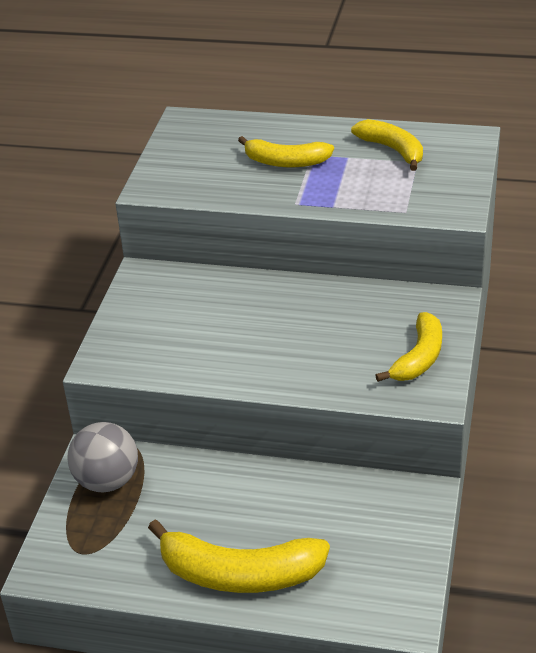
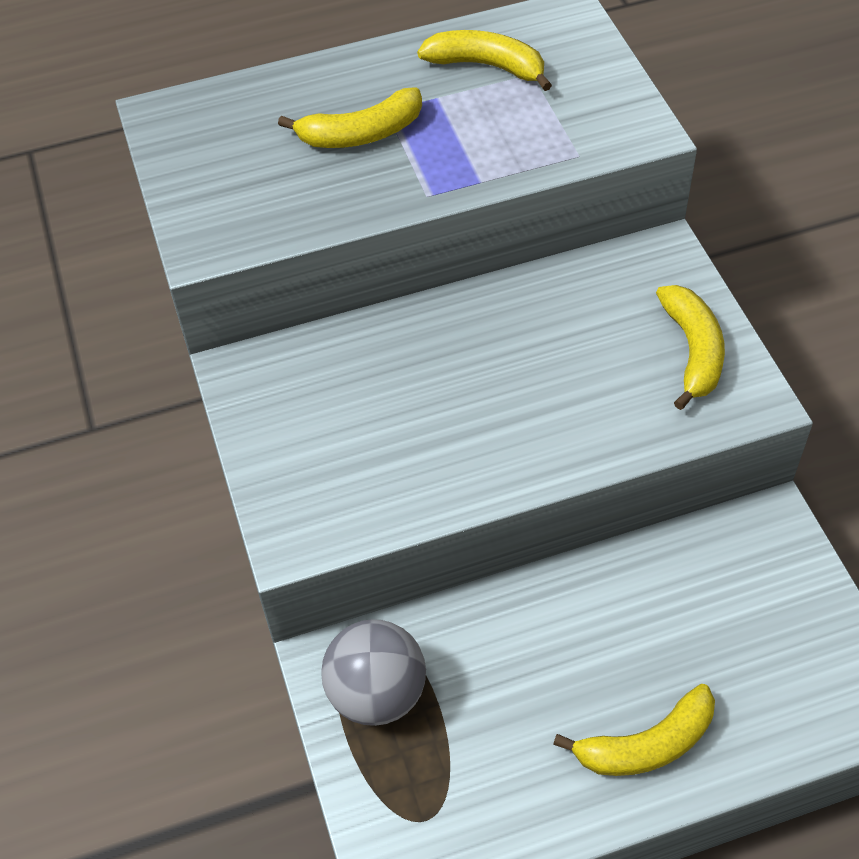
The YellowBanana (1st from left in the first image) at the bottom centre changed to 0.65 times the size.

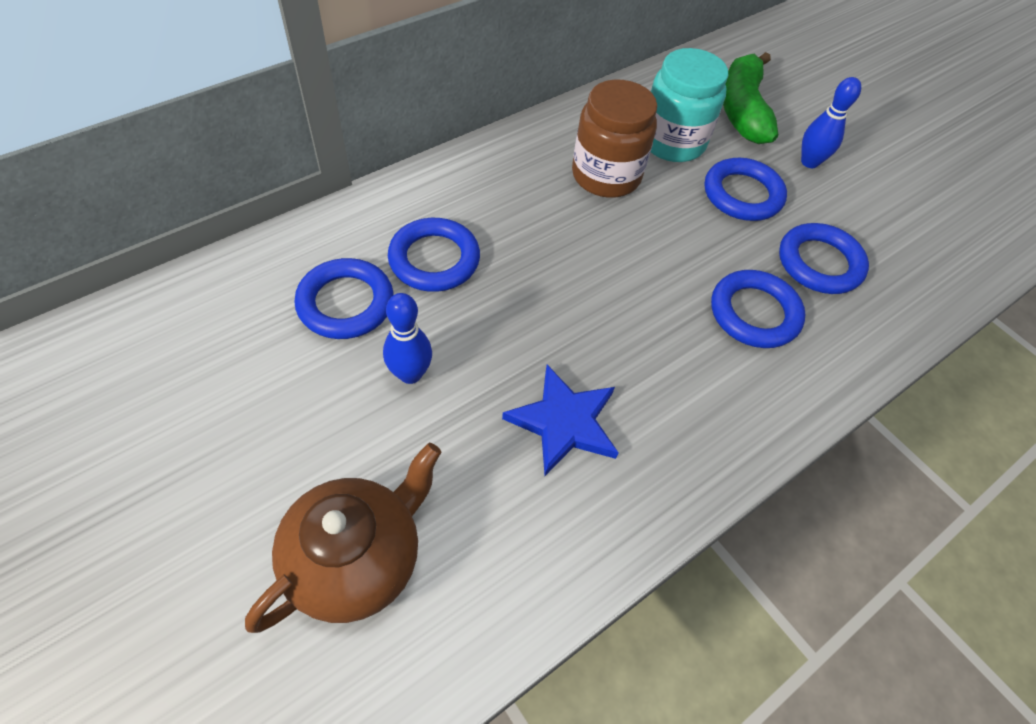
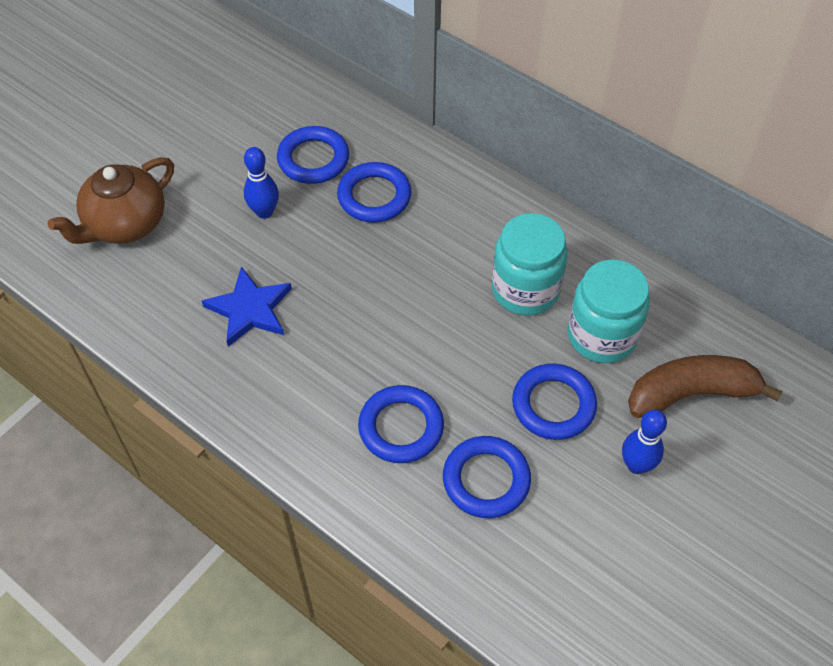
The BrownJar at the top centre became the TurquoiseJar (1st from left) at the centre.
The GreenBanana at the top right became the BrownBanana at the middle right.
The BrownTeapot at the bottom left turned 105 degrees clockwise.

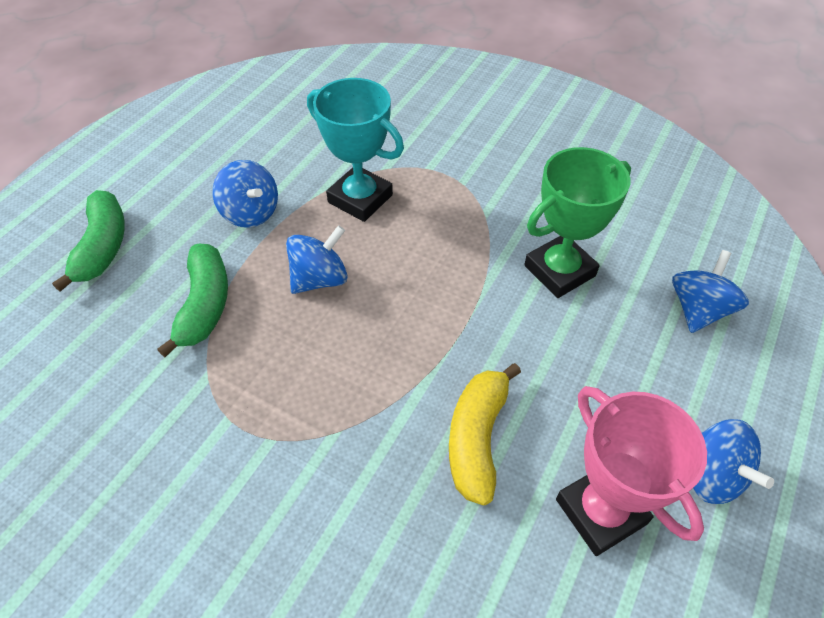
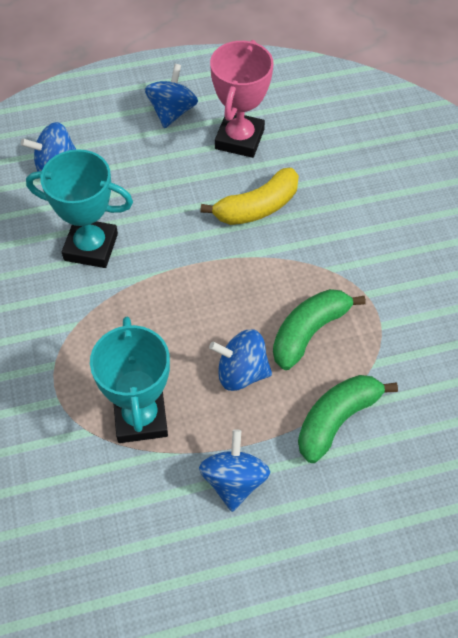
The GreenBanana (1st from left) moved from the middle left to the middle right.
The GreenTrophy at the middle right became the TurquoiseTrophy (1st from left) at the top left.

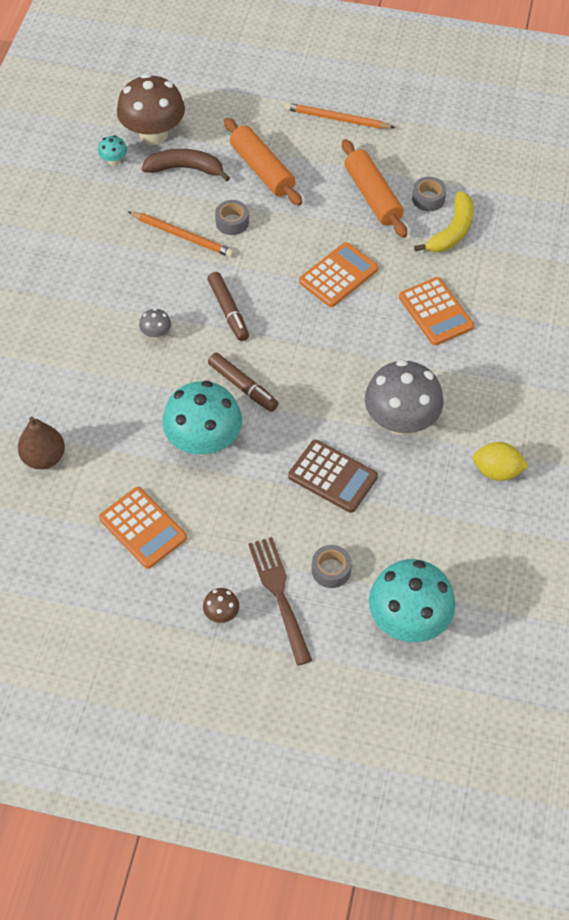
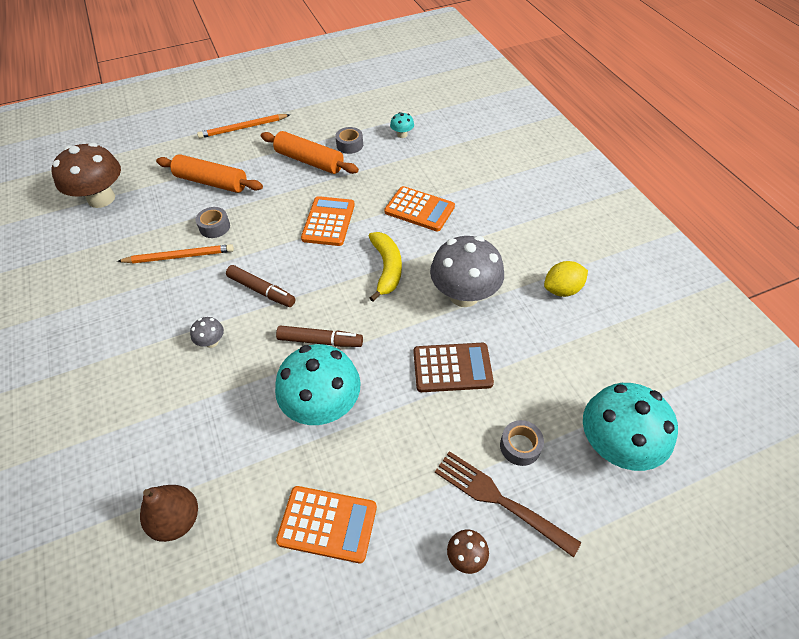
The BrownBanana at the top left disappeared.
The TurquoiseMushroom (1st from left in the first image) moved from the top left to the top centre.
The YellowBanana moved from the top right to the centre.

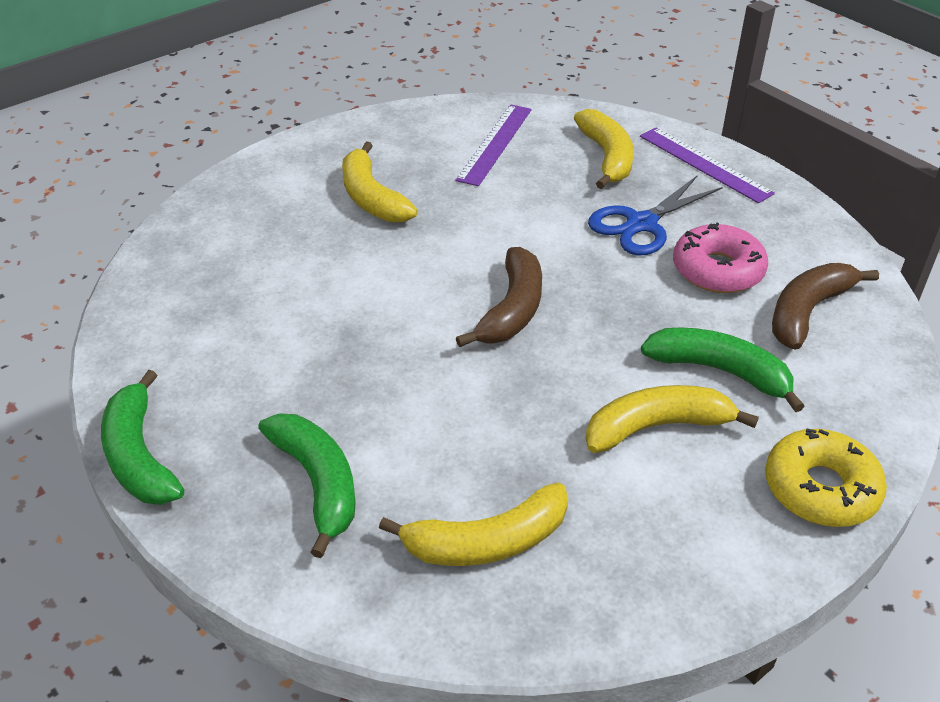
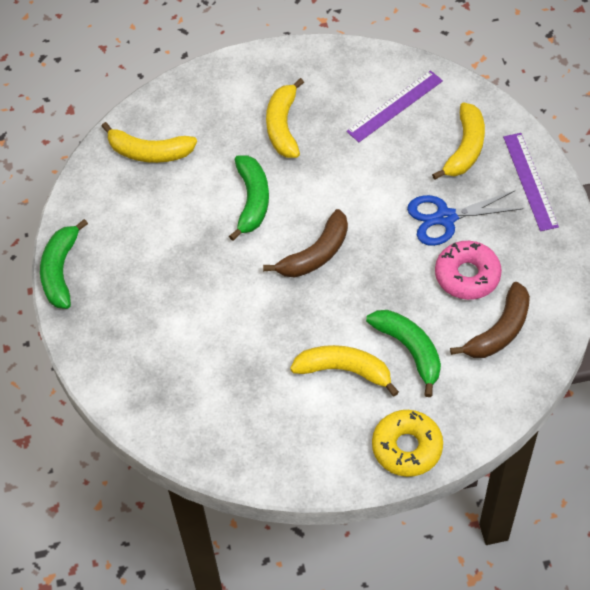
The GreenBanana (2nd from left) moved from the bottom left to the centre.
The YellowBanana (2nd from left in the first image) moved from the bottom centre to the top left.
The BrownBanana (2nd from left) at the middle right turned 150 degrees clockwise.

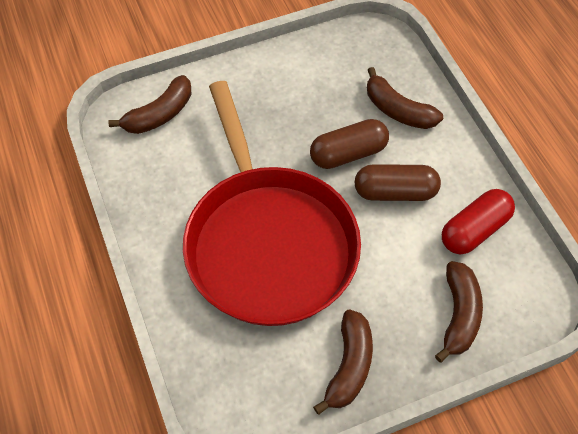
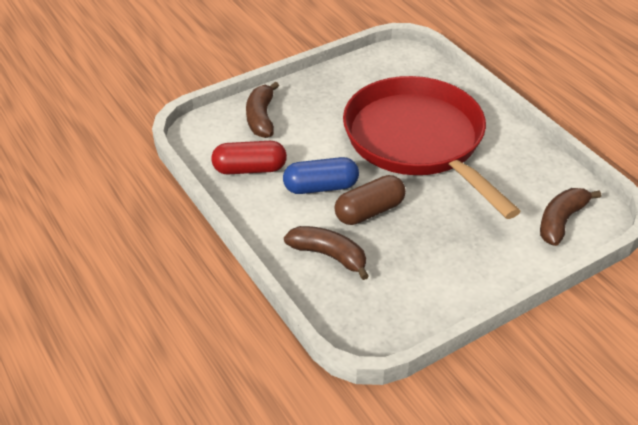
The BrownBanana (2nd from left) at the bottom centre disappeared.
The BrownCapsule (2nd from left) at the middle right became the BlueCapsule at the centre.
The RedCapsule at the middle right turned 45 degrees clockwise.

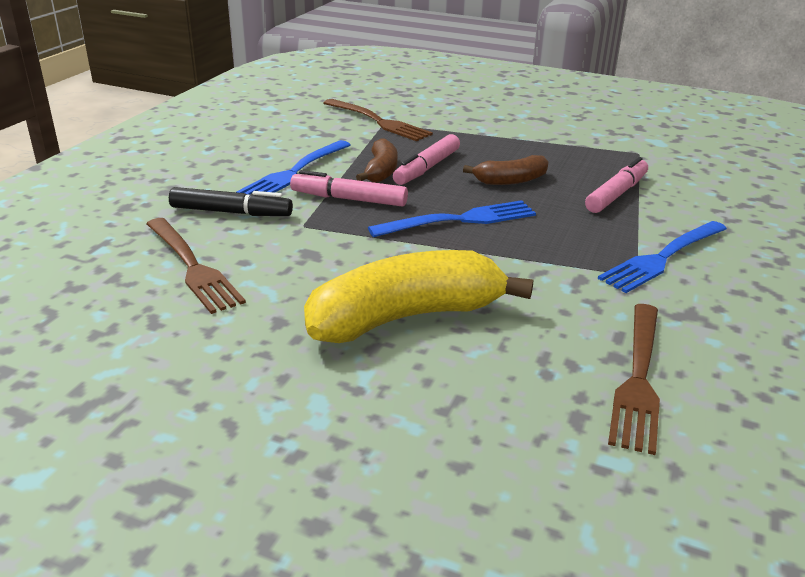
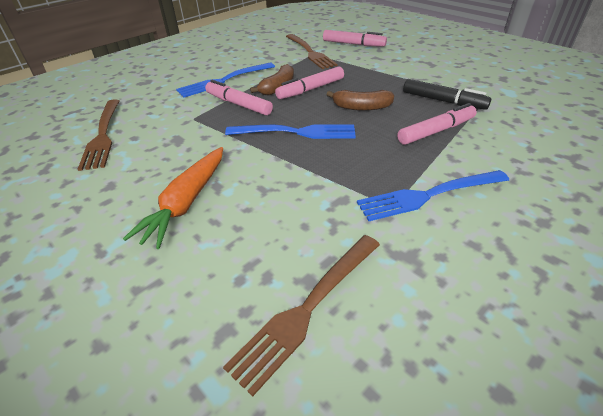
The PinkMarker (3rd from left) at the top centre appeared.
The BlackMarker moved from the middle left to the top right.
The YellowBanana at the centre was replaced by the OrangeCarrot at the middle left.

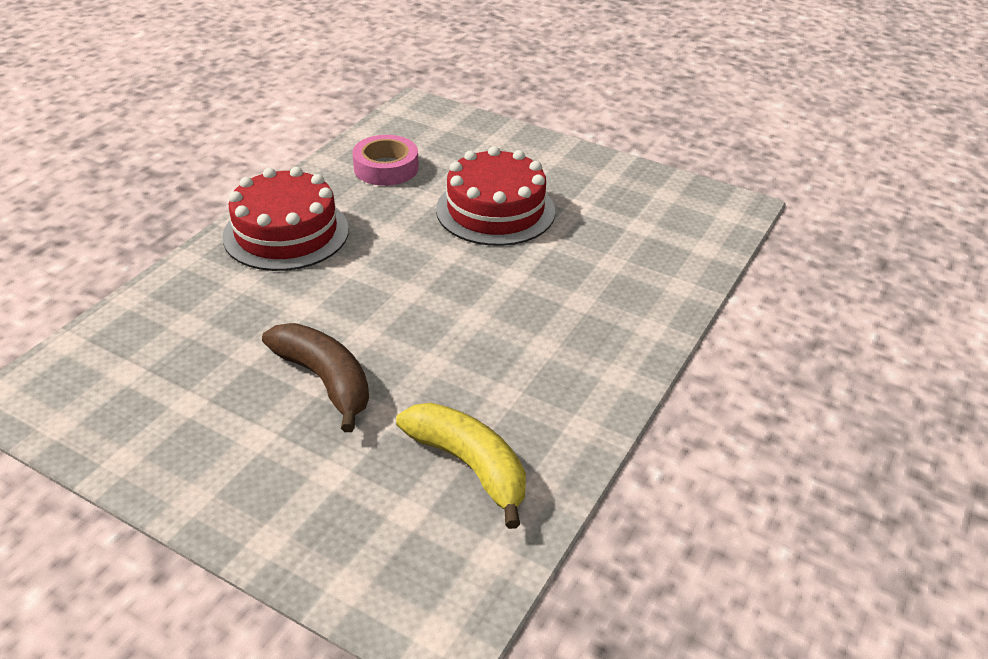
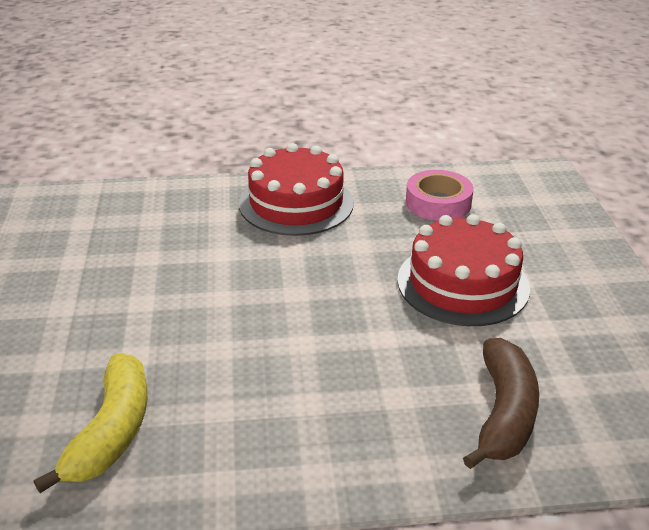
The BrownBanana moved from the middle left to the bottom right.

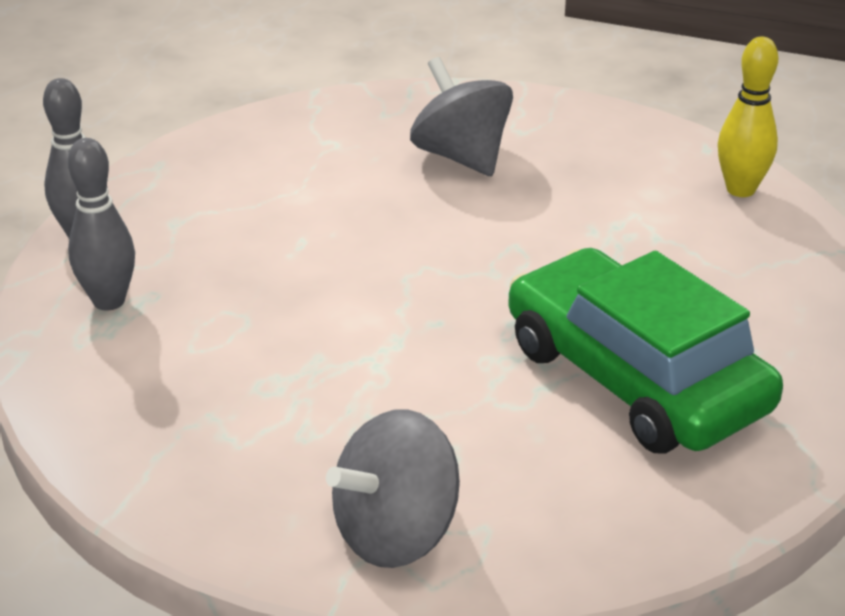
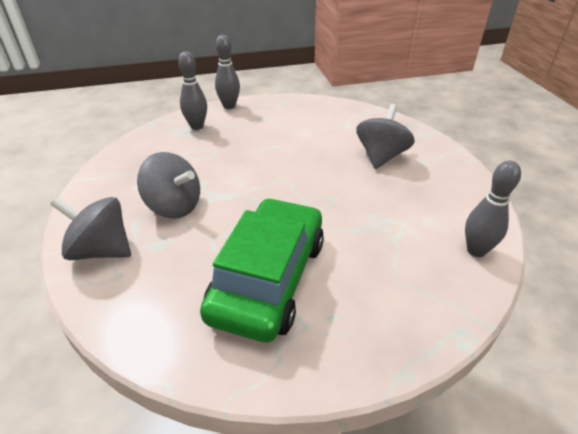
The GreySpinningTop (2nd from left) at the middle left appeared.
The YellowBowlingPin at the top right became the GreyBowlingPin (3rd from left) at the middle right.

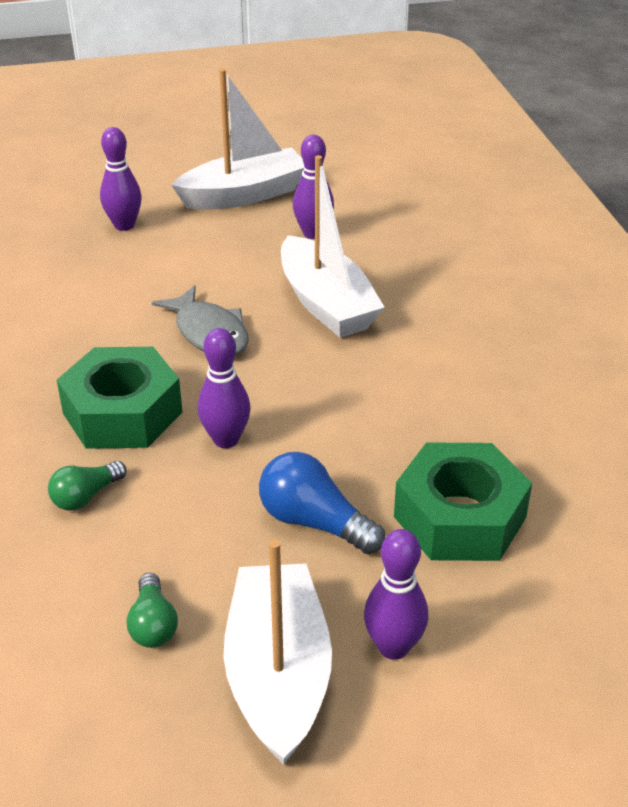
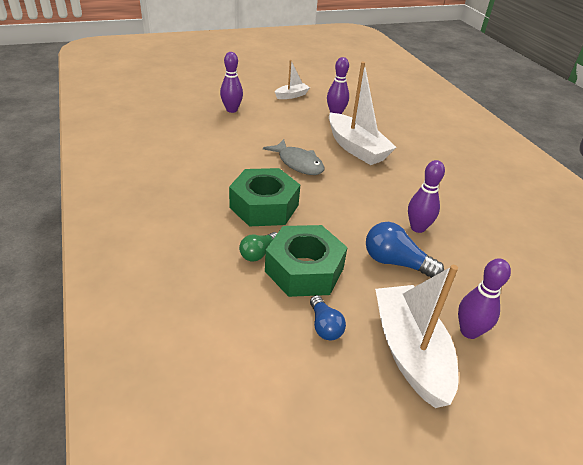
The PurpleBowlingPin (2nd from left in the first image) moved from the centre to the middle right.
The GreenNut (2nd from left) moved from the middle right to the centre.
The GreenLightBulb (2nd from left) at the bottom left became the BlueLightBulb (1st from left) at the bottom centre.
The WhiteBoat (1st from left) at the top centre changed to 0.51 times the size.

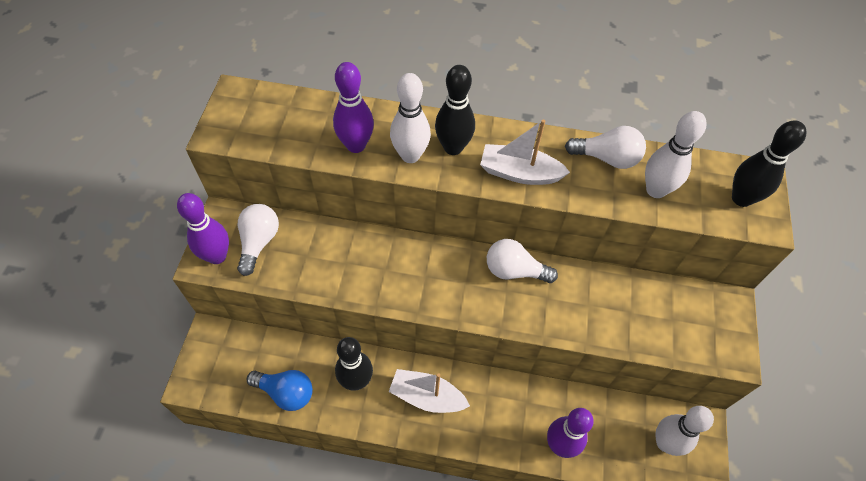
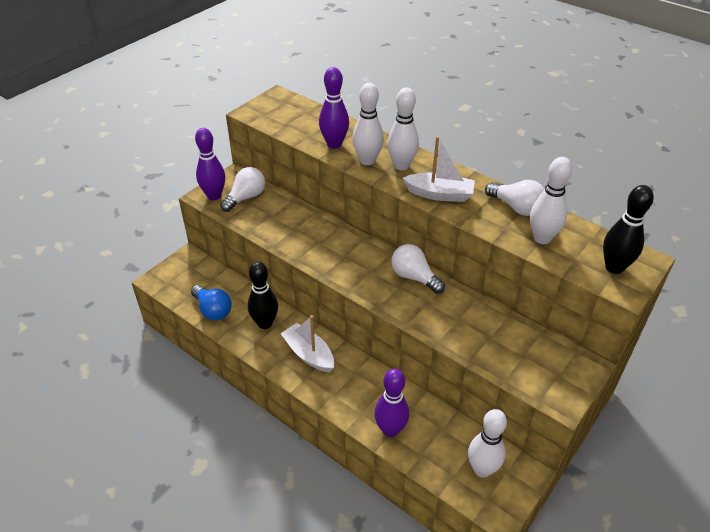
The BlackBowlingPin (2nd from left) at the top centre became the WhiteBowlingPin (2nd from left) at the top centre.
The WhiteBoat (2nd from left) at the top centre turned 150 degrees clockwise.

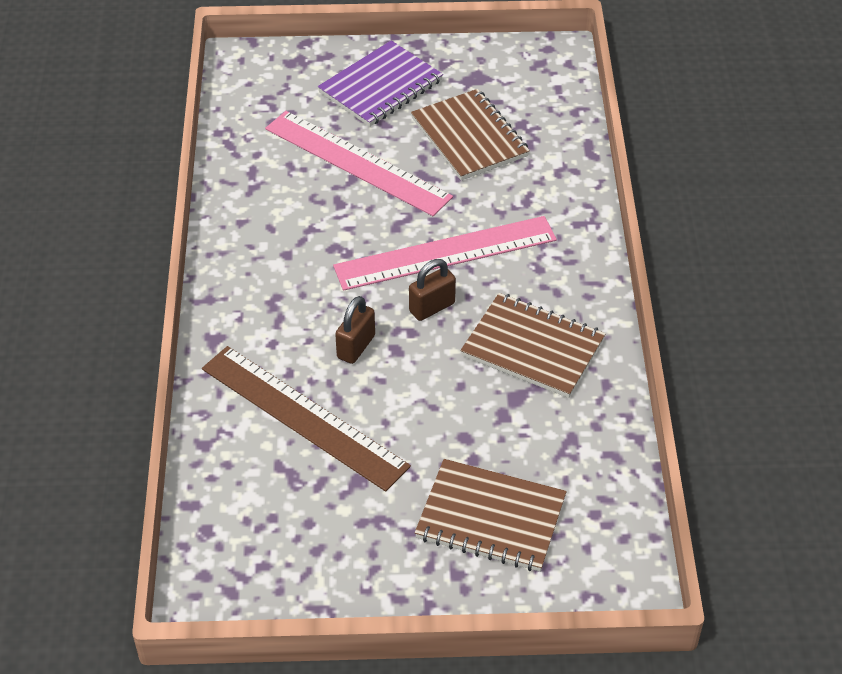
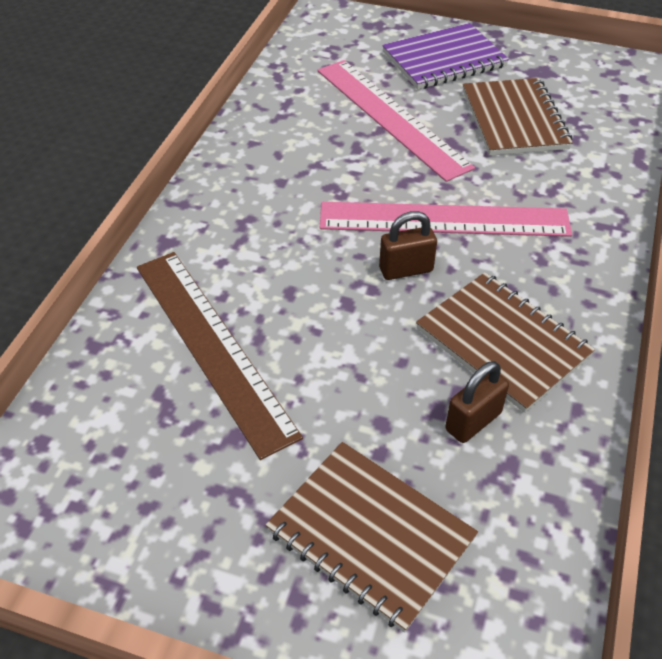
The BrownPadlock (1st from left in the first image) moved from the centre to the middle right.

